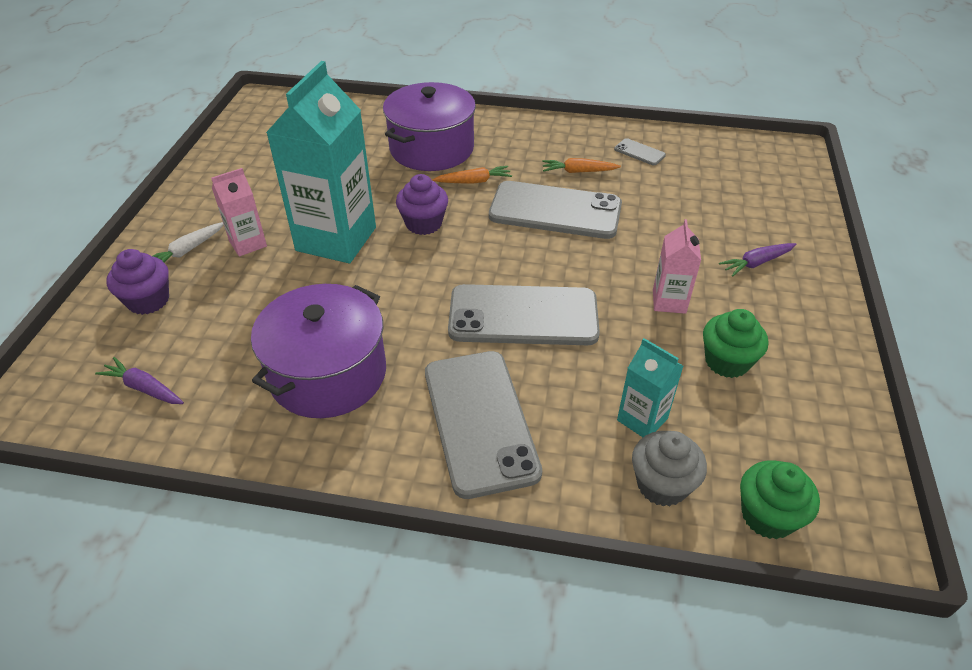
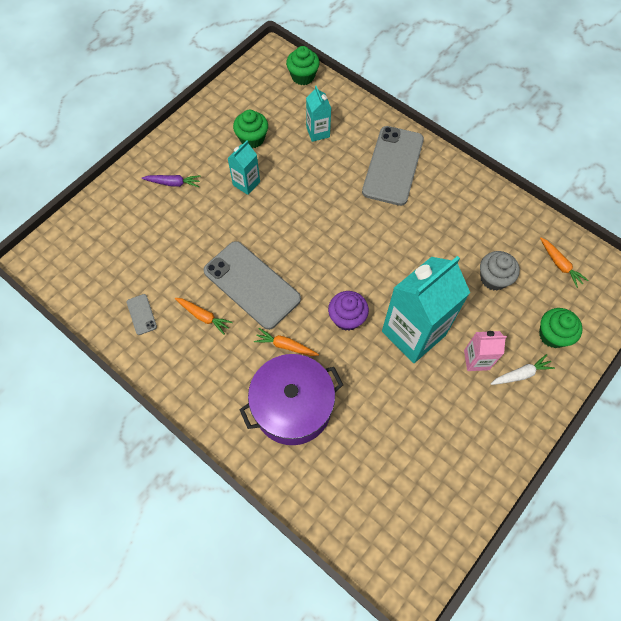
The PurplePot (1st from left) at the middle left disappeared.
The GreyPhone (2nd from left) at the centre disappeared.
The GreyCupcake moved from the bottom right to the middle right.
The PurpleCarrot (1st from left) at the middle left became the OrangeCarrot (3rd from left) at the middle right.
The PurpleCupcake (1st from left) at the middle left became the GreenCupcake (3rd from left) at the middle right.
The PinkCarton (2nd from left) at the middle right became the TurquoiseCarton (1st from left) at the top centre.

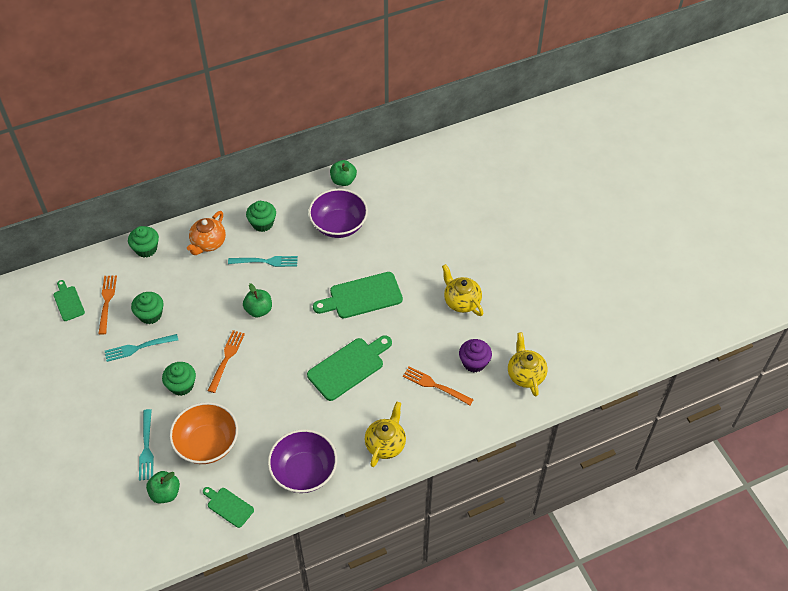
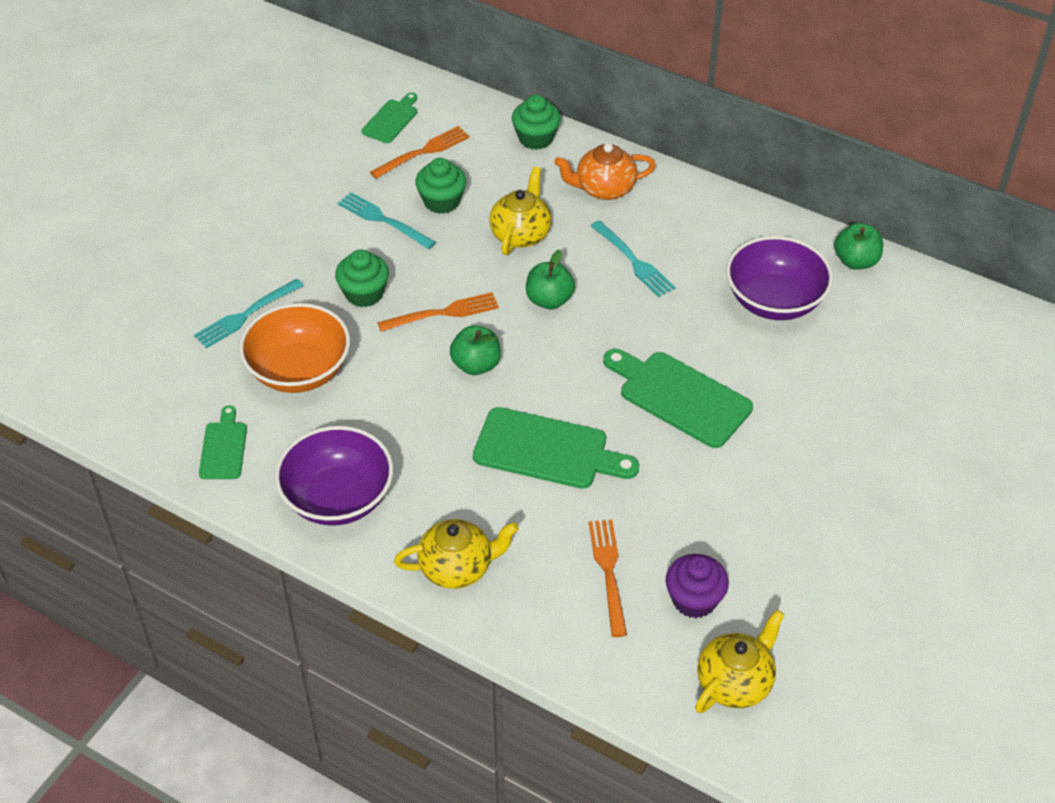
The GreenCupcake (4th from left) at the middle left disappeared.
The GreenApple (1st from left) moved from the bottom left to the centre.
The YellowTeapot (2nd from left) moved from the centre to the top centre.

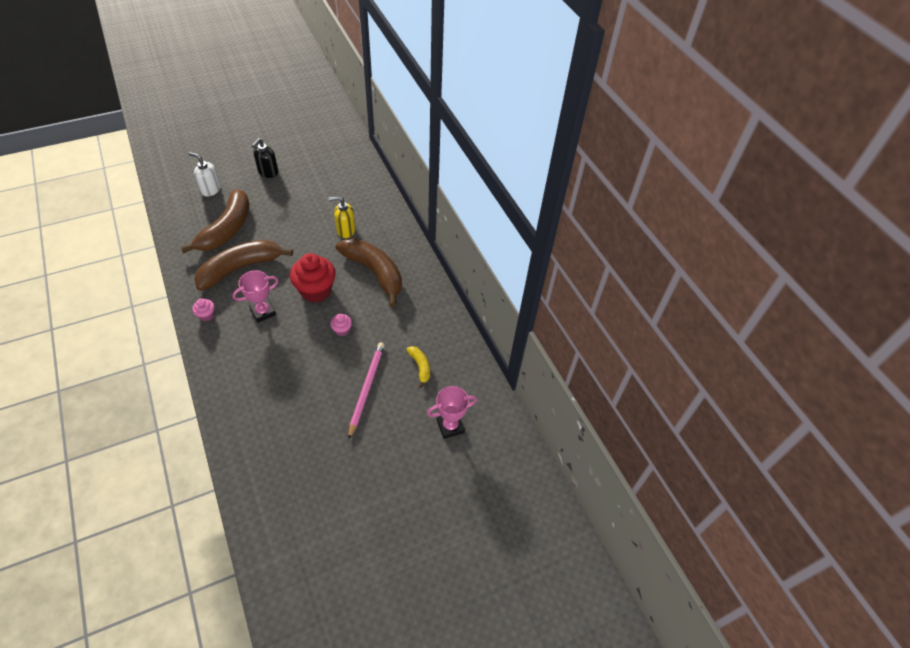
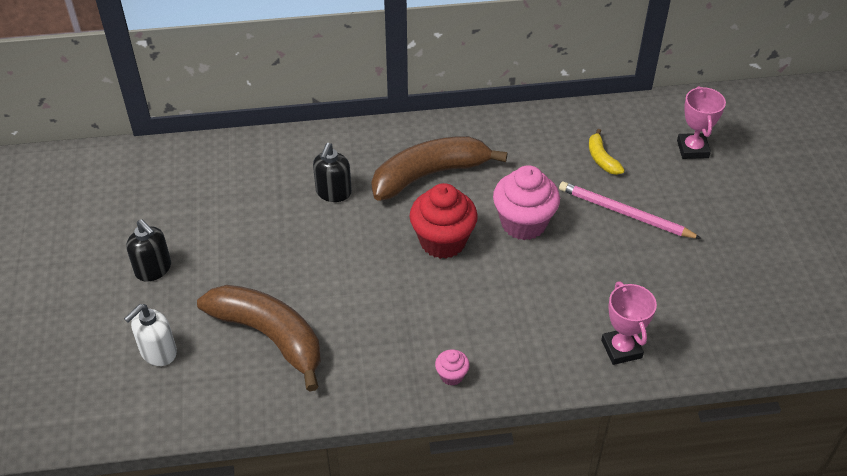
The BrownBanana (2nd from left) at the middle left disappeared.
The PinkTrophy (1st from left) moved from the middle left to the bottom right.
The YellowSoapDispenser at the centre became the BlackSoapDispenser (2nd from left) at the centre.
The YellowBanana at the centre turned 105 degrees counterclockwise.
The PinkCupcake (2nd from left) at the centre changed to 2.16 times the size.

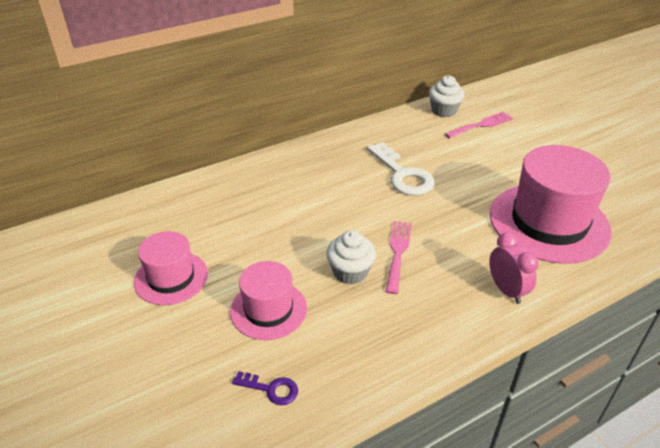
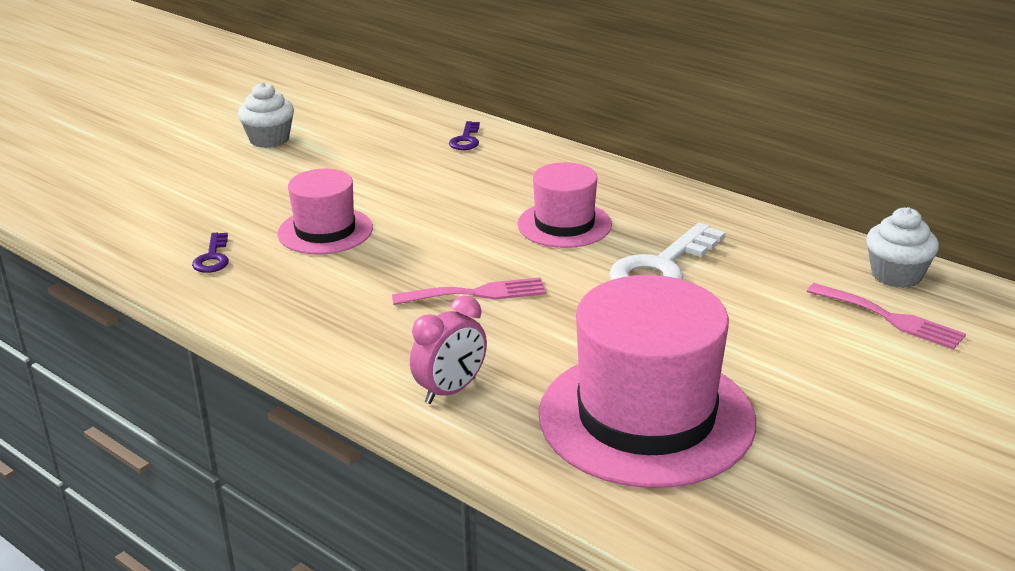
The PurpleKey (2nd from left) at the top centre appeared.
The PinkHat (1st from left in the first image) moved from the middle left to the centre.
The WhiteCupcake (1st from left) moved from the centre to the top left.

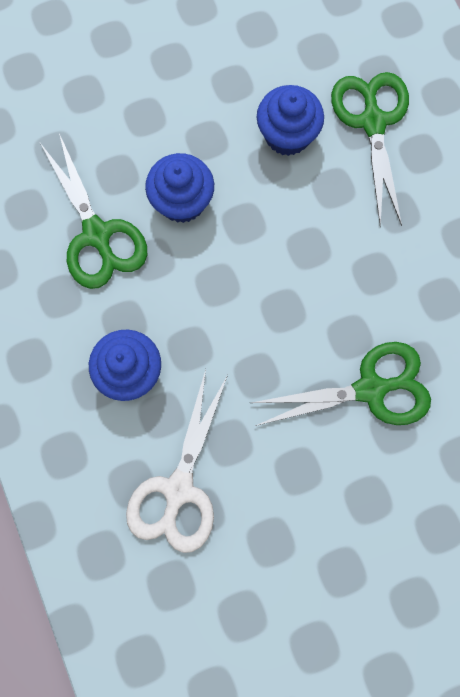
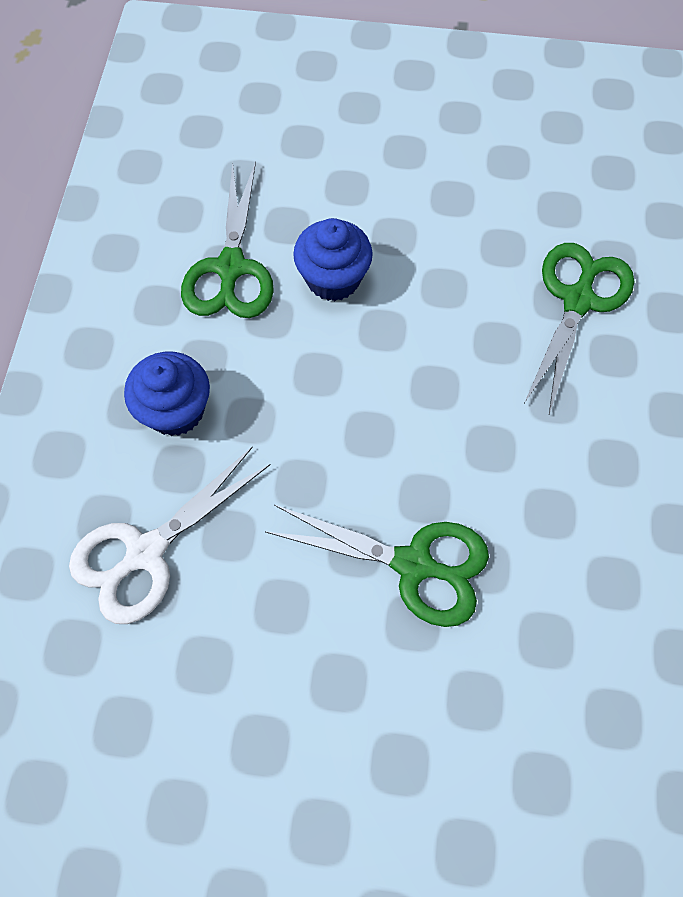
The BlueCupcake (3rd from left) at the top centre disappeared.

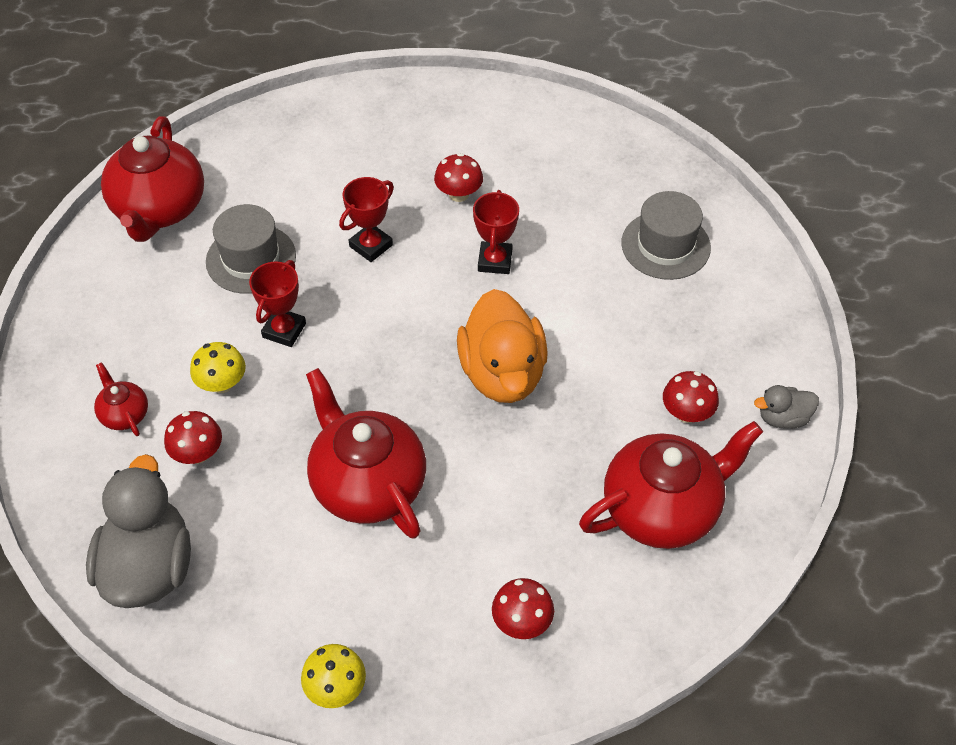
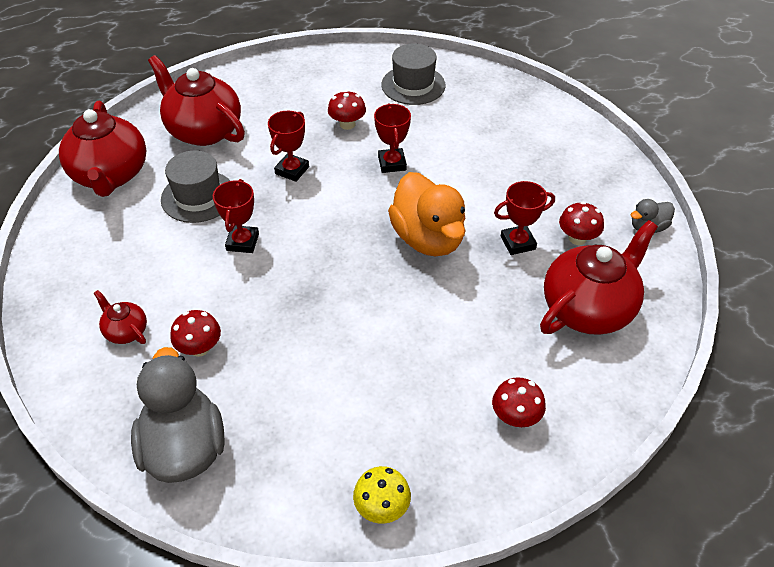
The YellowMushroom (1st from left) at the middle left disappeared.
The RedTrophy (4th from left) at the middle right appeared.
The RedTeapot (3rd from left) moved from the centre to the top left.
The GreyHat (2nd from left) moved from the top right to the top centre.

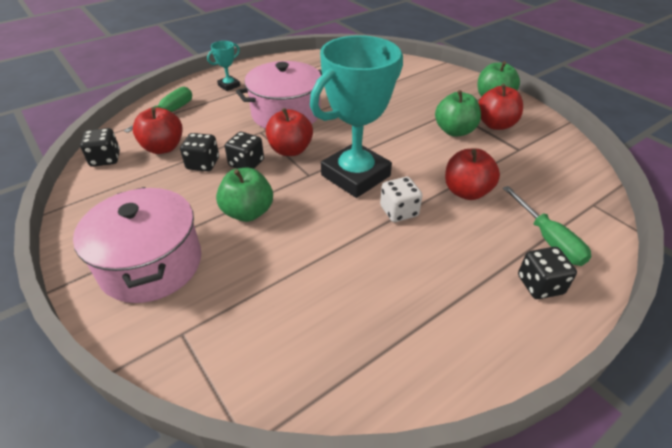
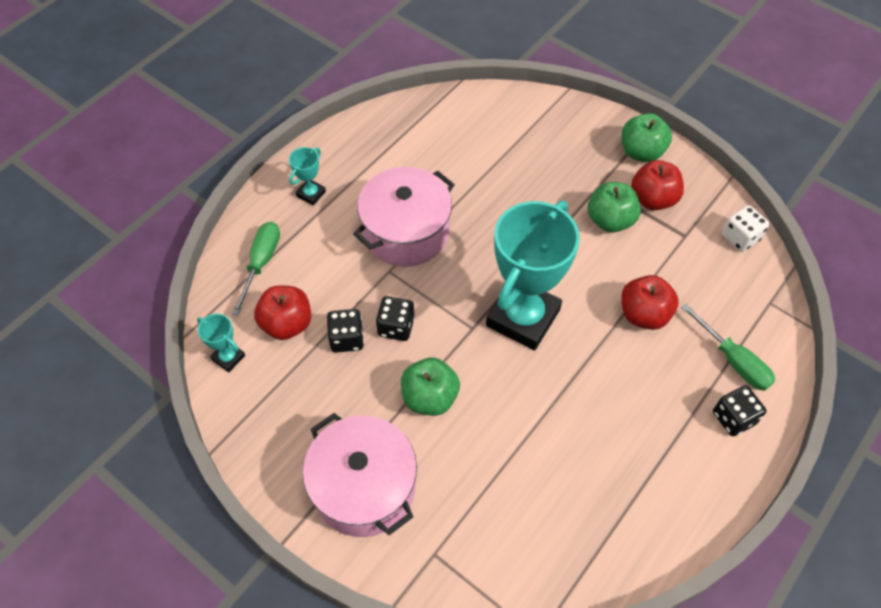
The RedApple (2nd from left) at the top centre disappeared.
The WhiteDice moved from the centre to the middle right.
The BlackDice (1st from left) at the top left was replaced by the TurquoiseTrophy (1st from left) at the middle left.

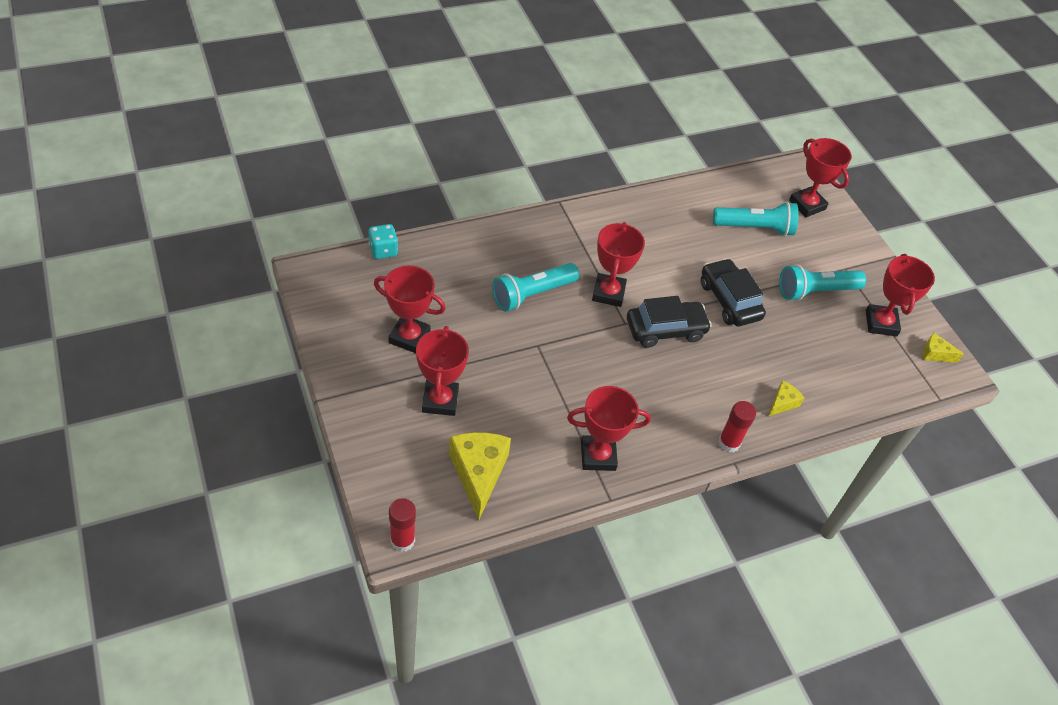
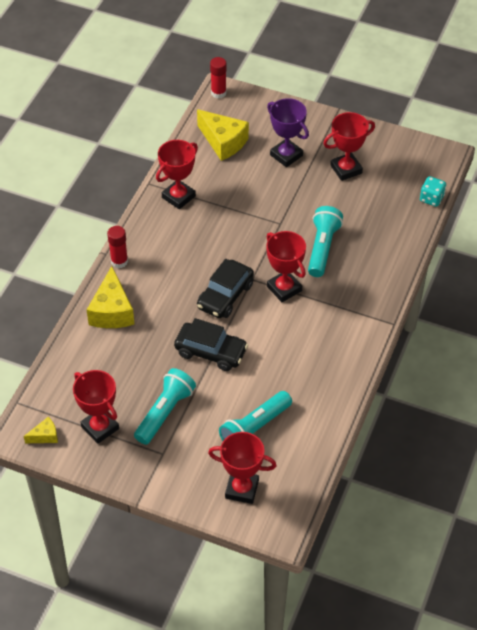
The RedTrophy (2nd from left) at the centre became the PurpleTrophy at the top centre.
The YellowCheese (2nd from left) at the middle right changed to 1.98 times the size.

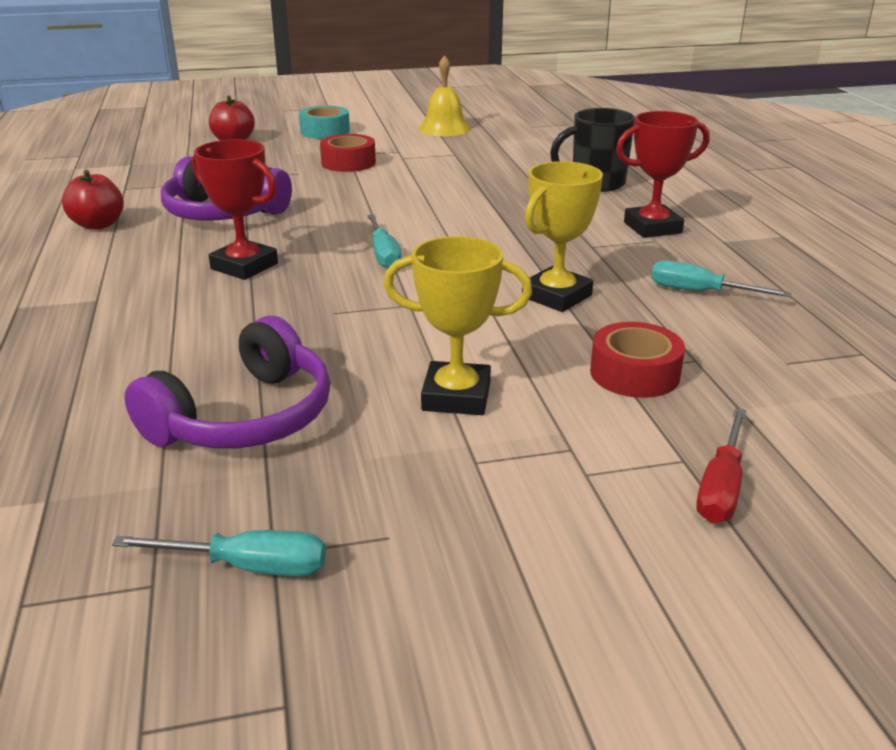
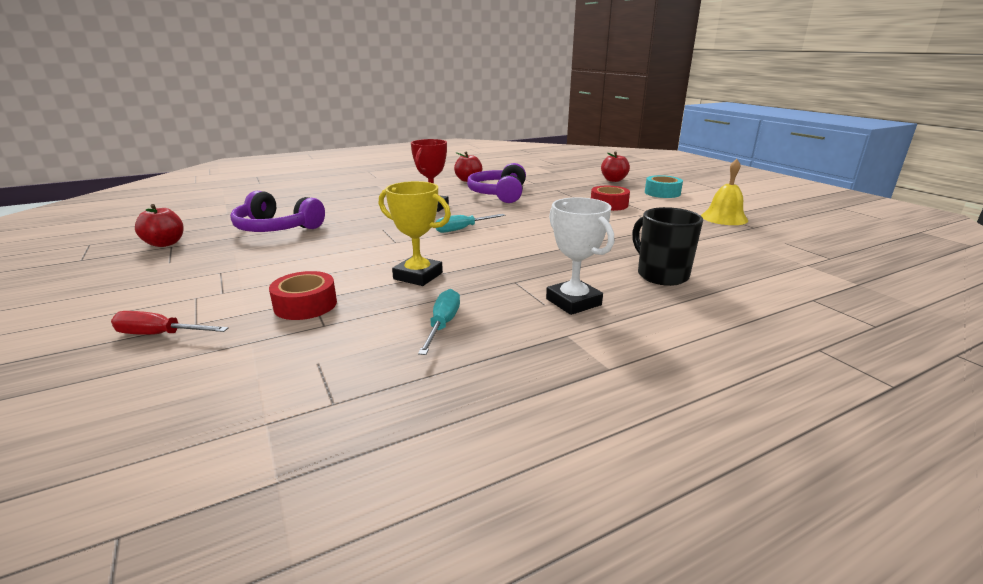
The YellowTrophy (1st from left) at the centre disappeared.
The TurquoiseScrewdriver (1st from left) at the bottom left was replaced by the RedApple (1st from left) at the middle left.
The RedTrophy (2nd from left) at the top right became the WhiteTrophy at the centre.

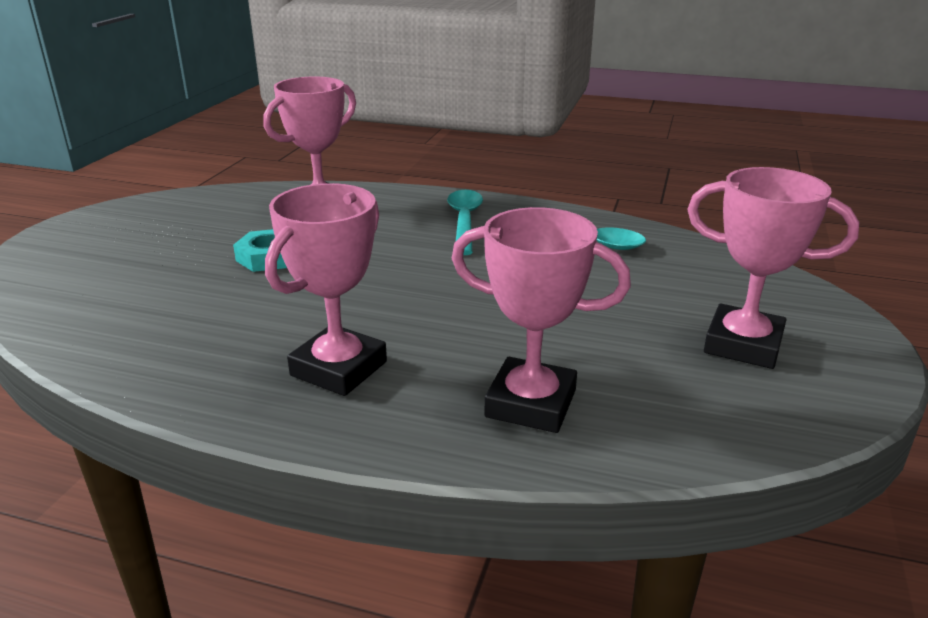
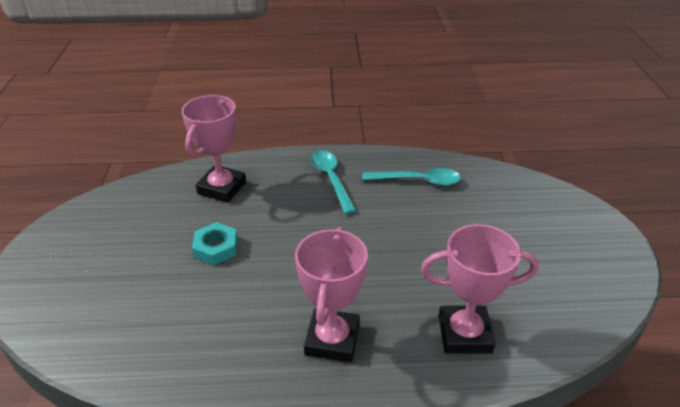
The PinkTrophy (4th from left) at the middle right disappeared.

